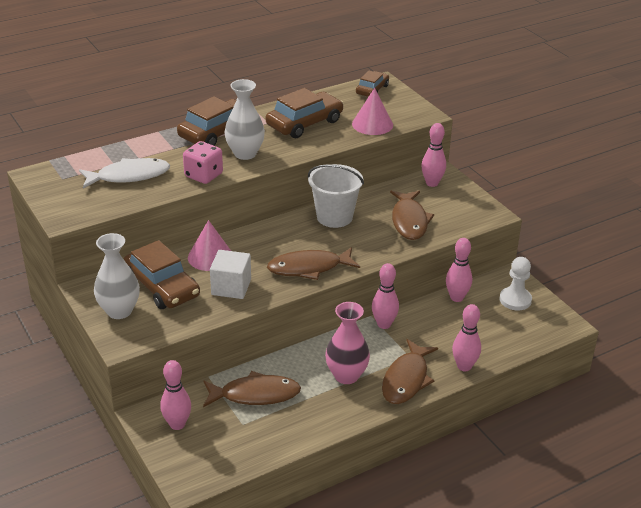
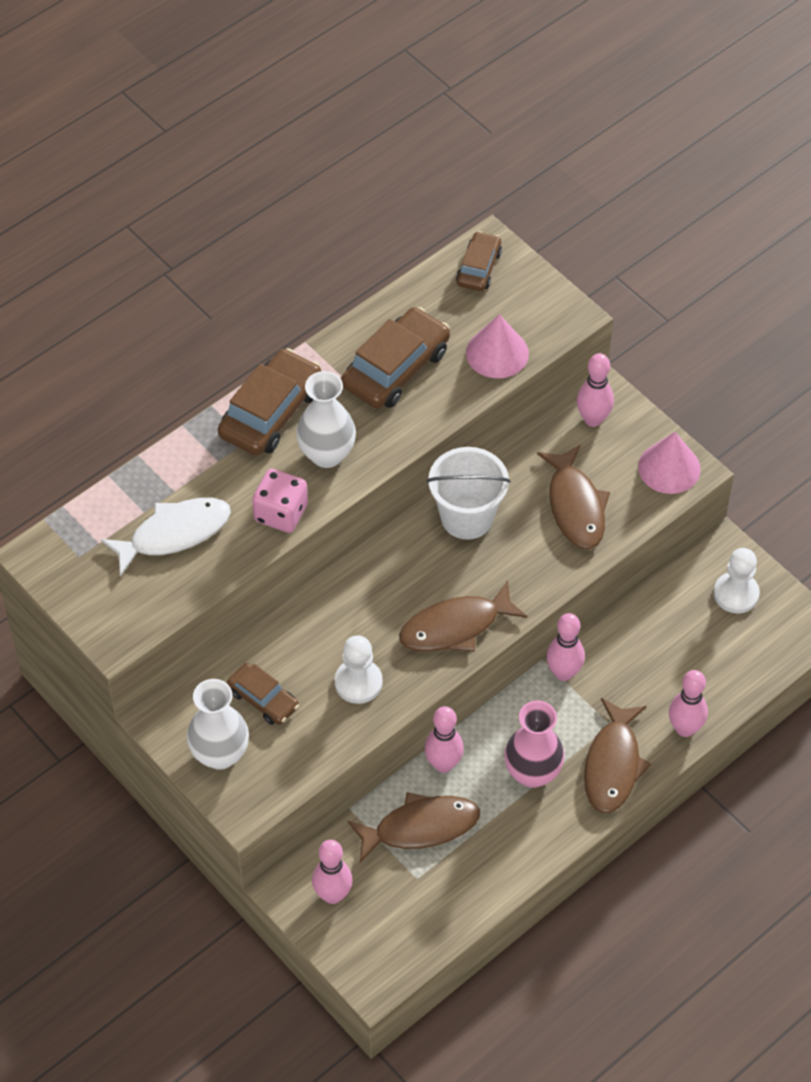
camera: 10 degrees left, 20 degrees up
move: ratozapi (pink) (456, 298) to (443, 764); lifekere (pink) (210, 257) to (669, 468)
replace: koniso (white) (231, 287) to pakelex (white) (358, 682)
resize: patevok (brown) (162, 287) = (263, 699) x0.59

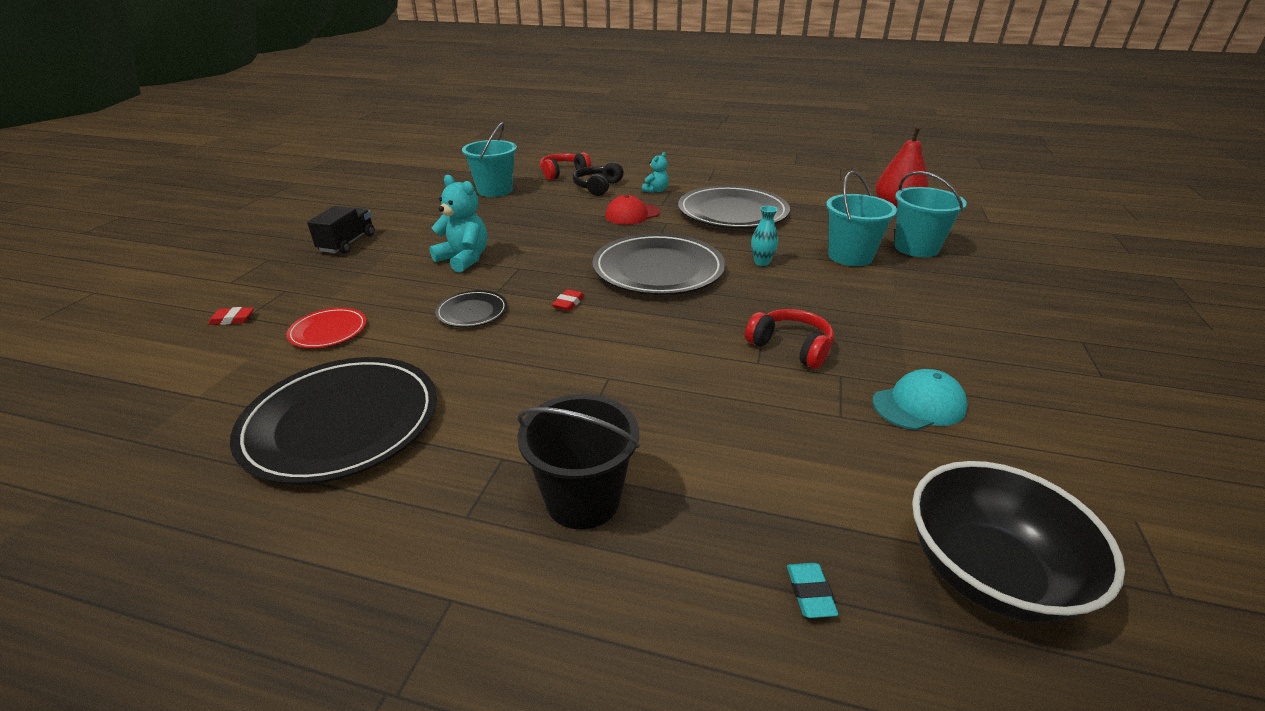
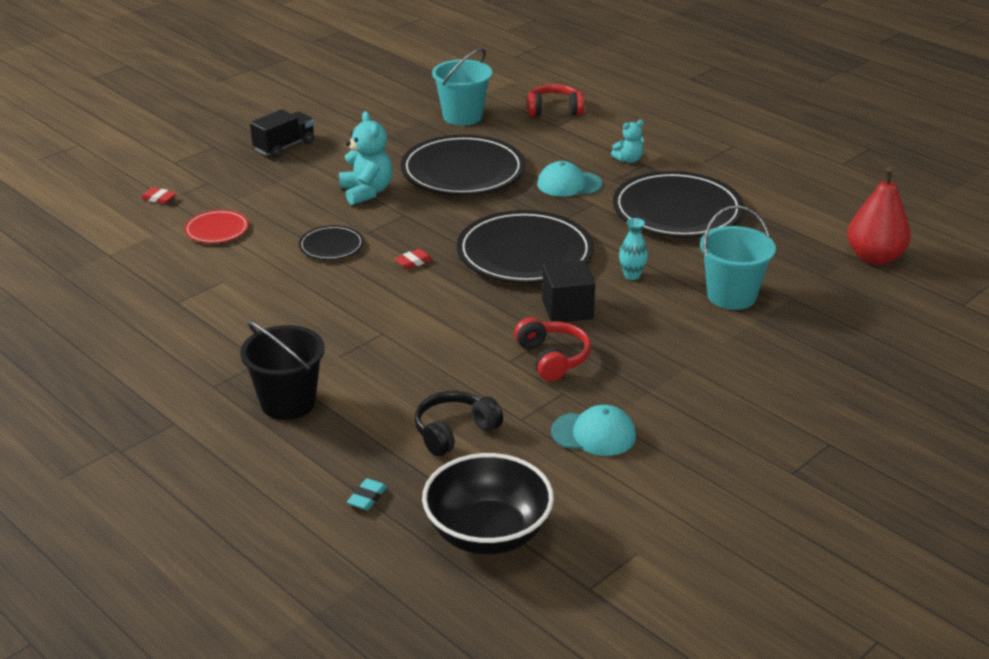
camera: 30 degrees right, 0 degrees up
delete: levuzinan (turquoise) (916, 248)
insert: koniso (black) (567, 309)
move: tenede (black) (341, 423) to (462, 171); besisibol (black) (598, 187) to (454, 432)
recolor: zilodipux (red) (632, 214) to zilodipux (turquoise) (569, 184)

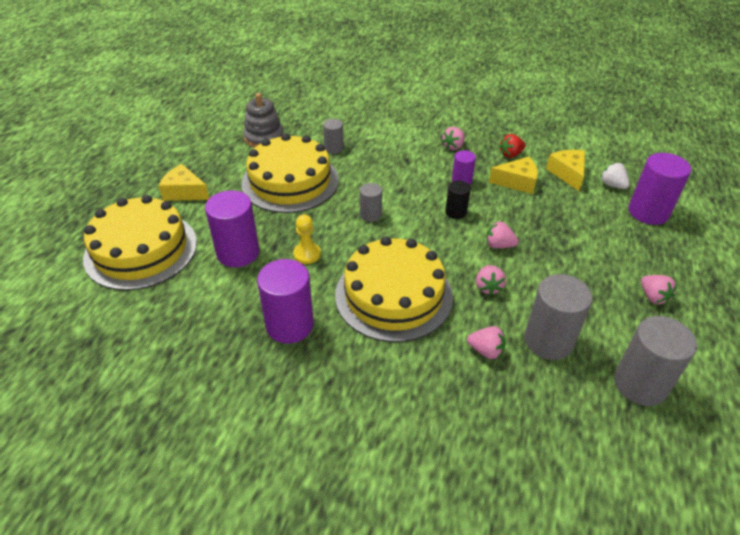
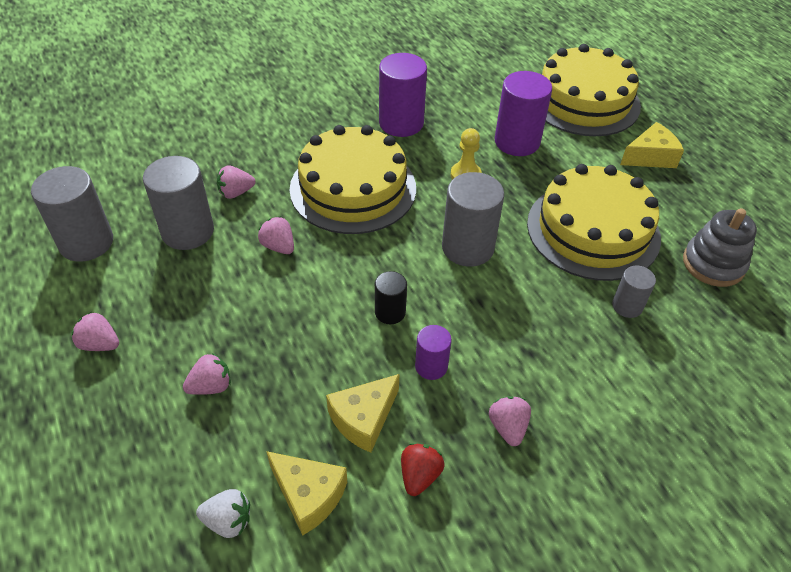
camera: 135 degrees right, 5 degrees up
delete: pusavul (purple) (648, 212)
move: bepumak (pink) (499, 245) to (211, 386)
resize: pusavul (grey) (370, 215) = (467, 247) x1.83

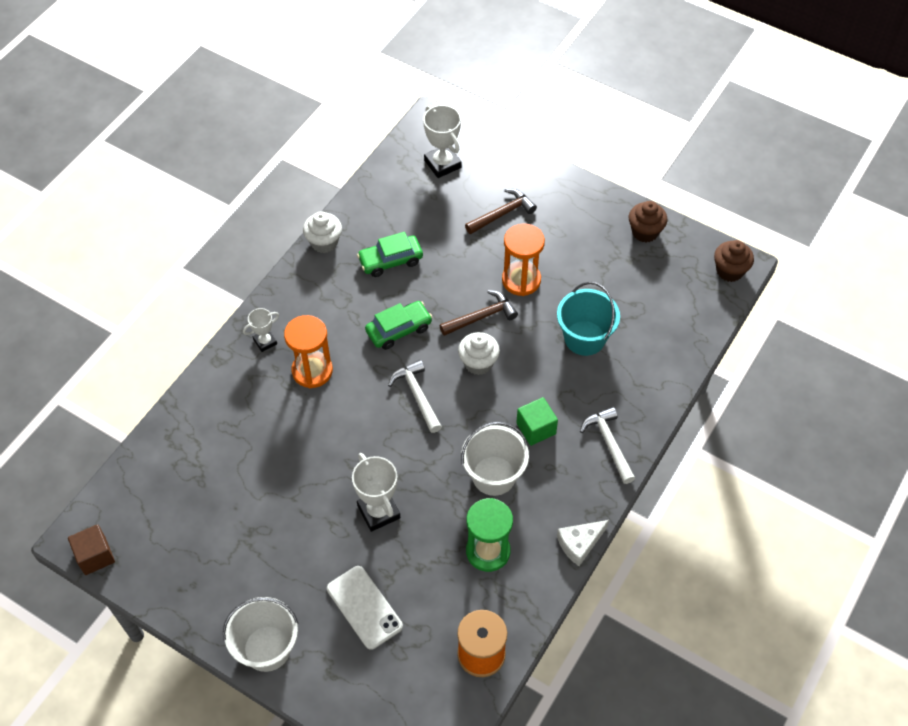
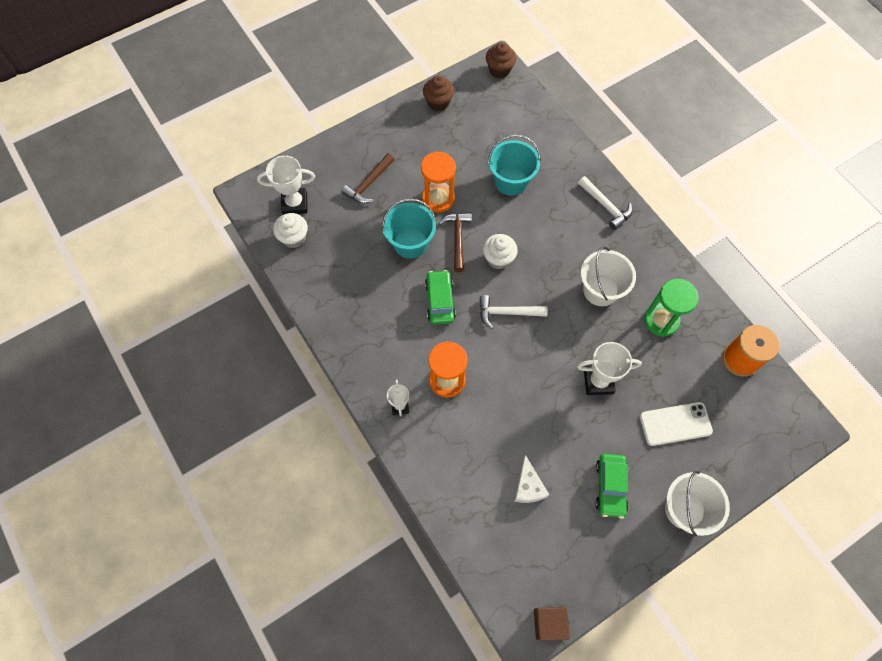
camera: 65 degrees left, 10 degrees up
delete: koniso (green) (536, 428)
insert: levuzinan (turquoise) (410, 243)
move: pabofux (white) (324, 242) to (294, 238); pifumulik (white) (579, 543) to (528, 486); patevok (green) (390, 260) to (610, 487)
rotate: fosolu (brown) (502, 213) = (369, 184) 135 degrees counterclockwise; fosolu (white) (609, 443) = (606, 206) 135 degrees counterclockwise

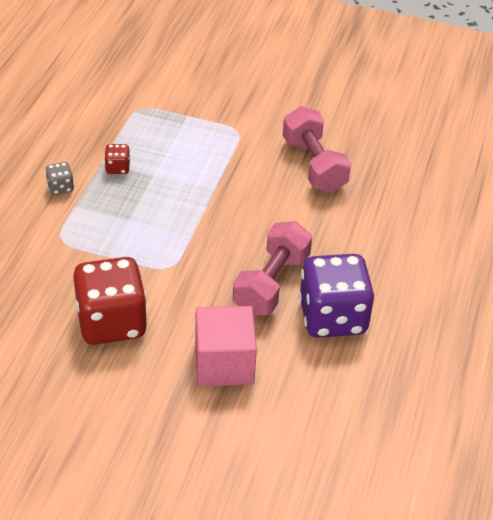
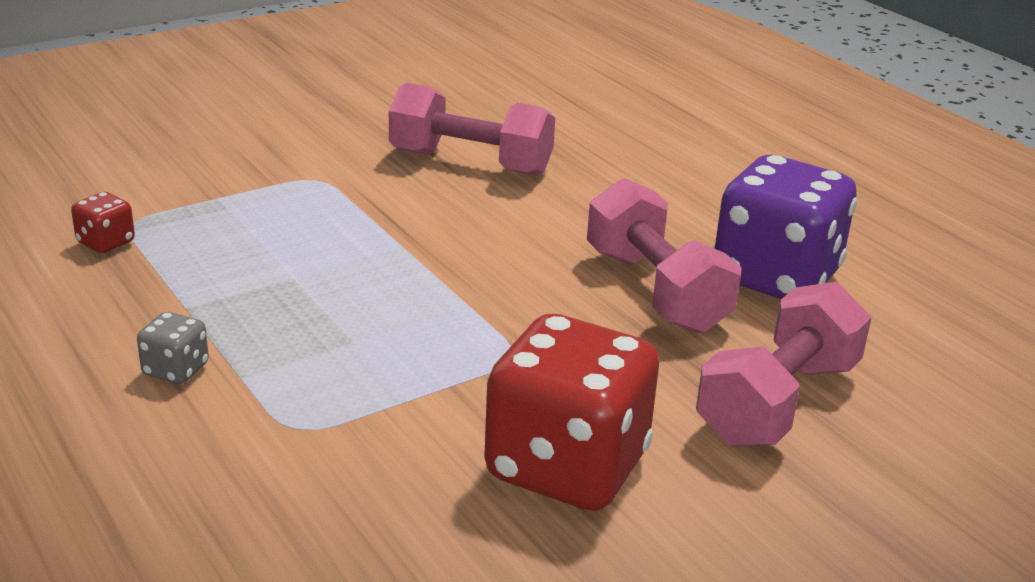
camera: 50 degrees left, 15 degrees down
move: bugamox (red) (117, 168) to (106, 243)
replace: koniso (pink) (224, 363) to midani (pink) (778, 401)

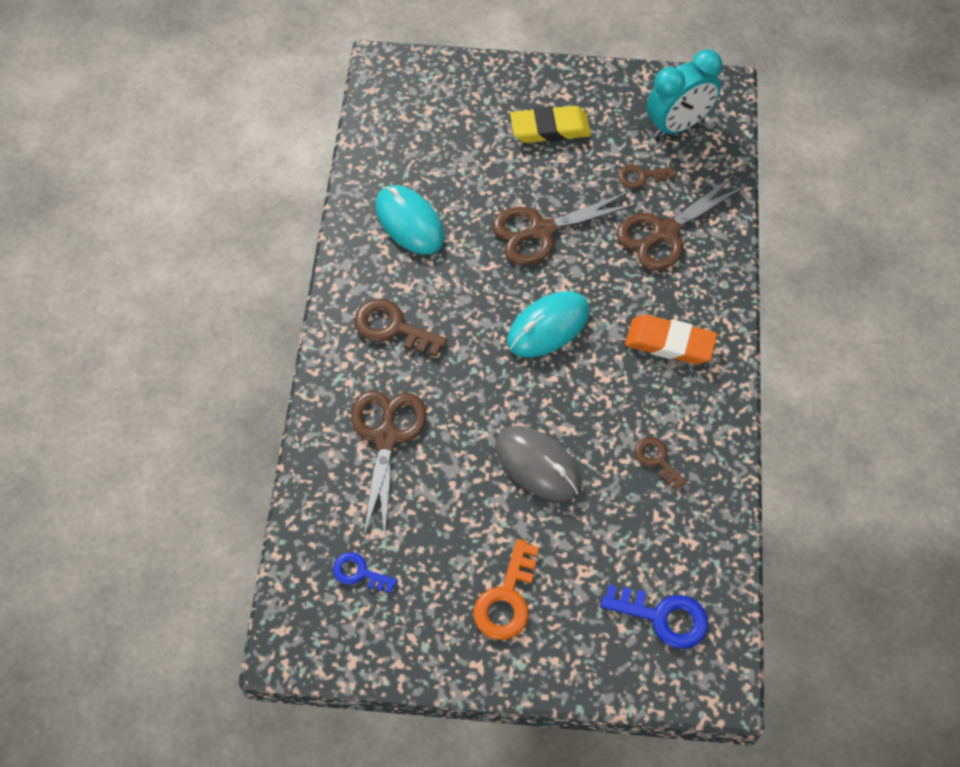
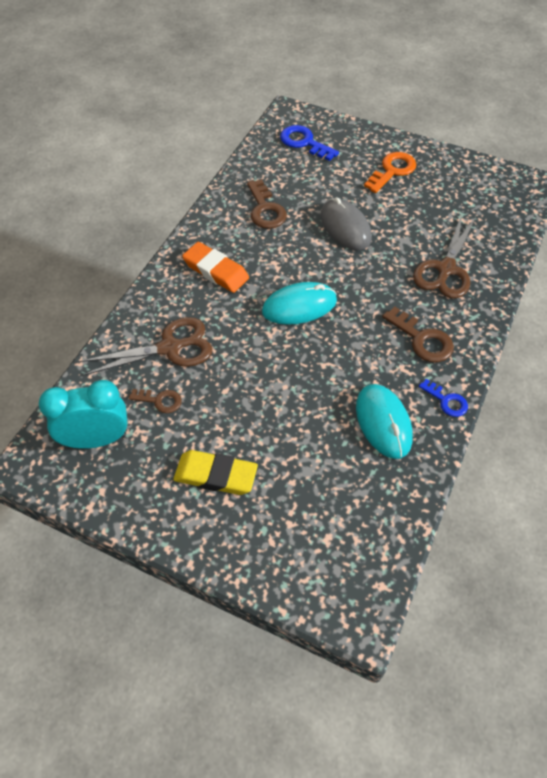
camera: 160 degrees left, 5 degrees down
delete: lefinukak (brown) (541, 231)
move: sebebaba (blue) (359, 573) to (446, 401)
resize: sebebaba (brown) (657, 460) = (265, 210) x1.60

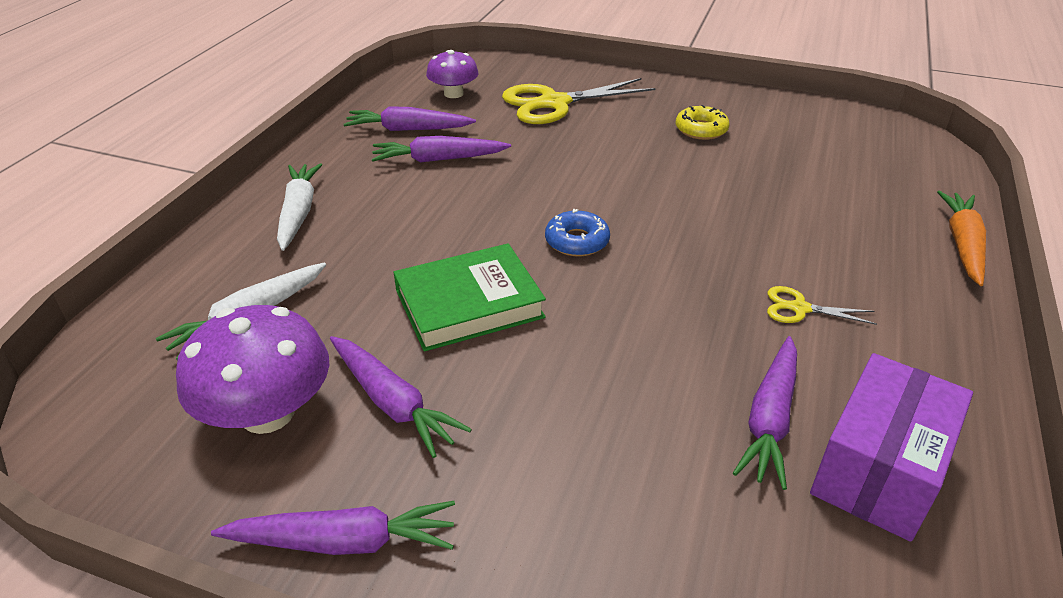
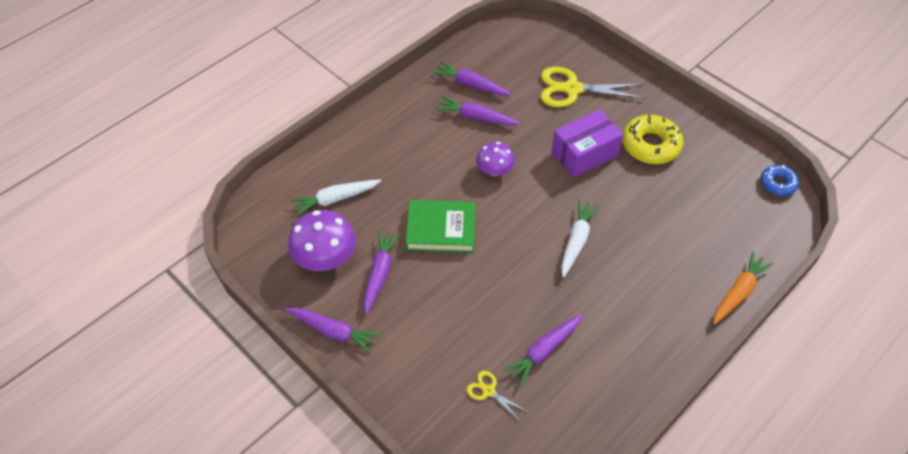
camera: 25 degrees right, 15 degrees up
move: lefinukak (yellow) (799, 308) to (488, 391); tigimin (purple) (453, 94) to (494, 170); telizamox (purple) (878, 469) to (584, 154); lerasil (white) (299, 212) to (576, 241); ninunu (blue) (577, 241) to (777, 183)
rotate: lerasil (purple) (392, 403) = (380, 273) 150 degrees counterclockwise
resize: ninunu (yellow) (701, 130) = (650, 145) x1.68

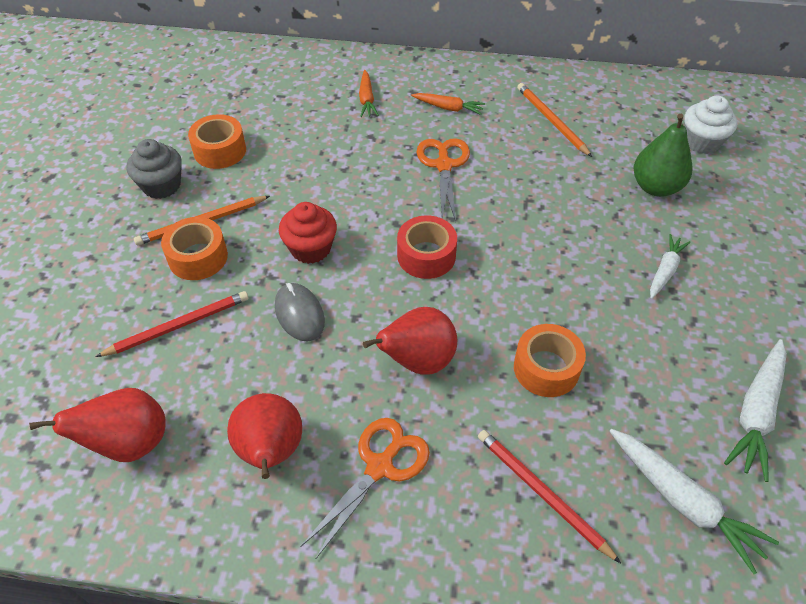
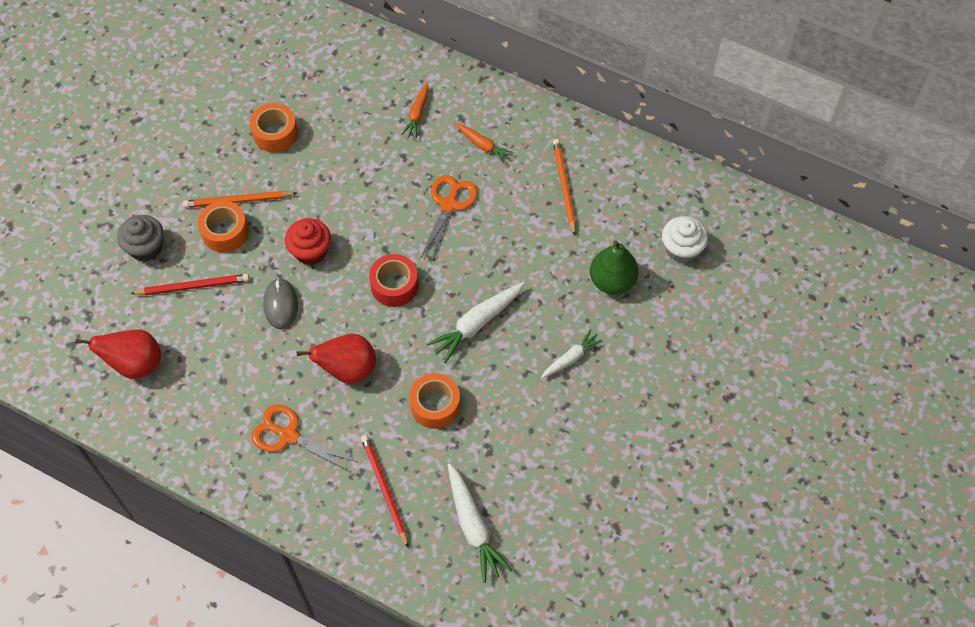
camera: 20 degrees right, 10 degrees up
delete: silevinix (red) (271, 452)
move: pabofux (grey) (161, 185) to (146, 247); lerasil (white) (756, 413) to (477, 324)
rotate: lefinukak (orange) (380, 467) = (288, 435) 120 degrees counterclockwise

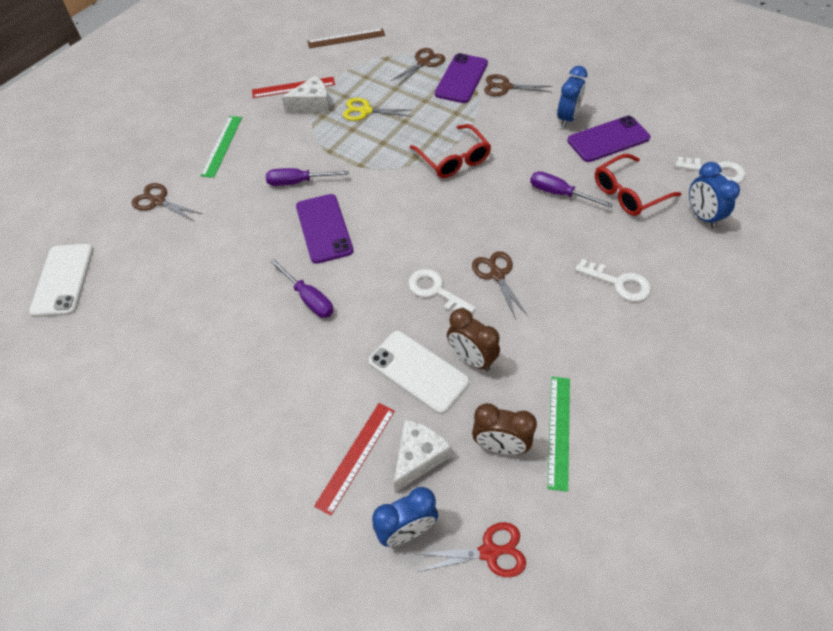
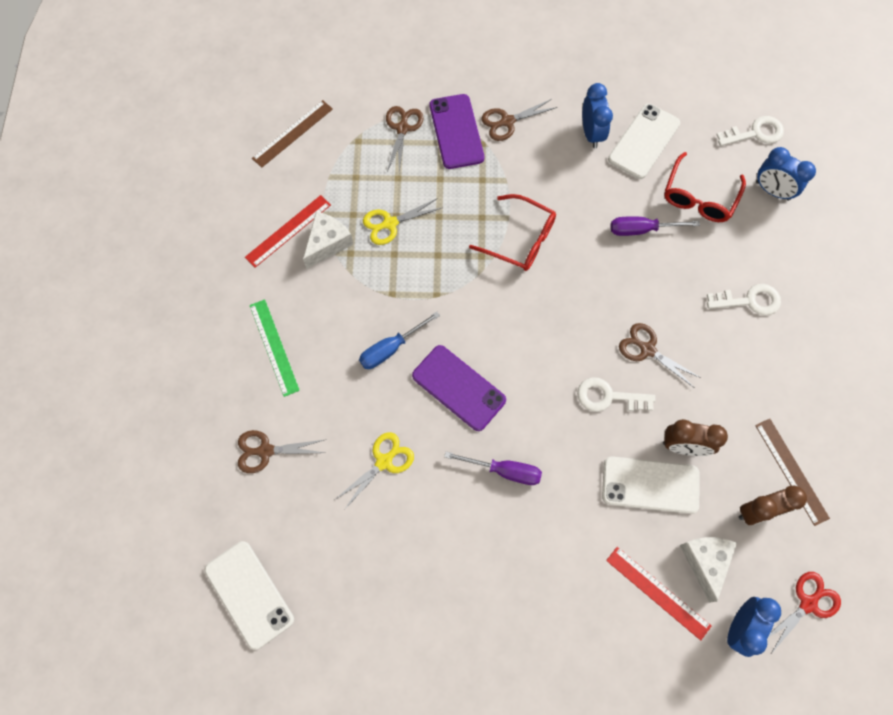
camera: 35 degrees left, 15 degrees up
insert: lefinukak (yellow) (384, 462)
recolor: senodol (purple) (298, 182) to senodol (blue) (391, 348); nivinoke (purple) (608, 139) to nivinoke (white) (643, 141); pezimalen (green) (559, 431) to pezimalen (brown) (791, 471)
rotate: pezimalen (red) (356, 456) = (658, 592) 45 degrees counterclockwise

